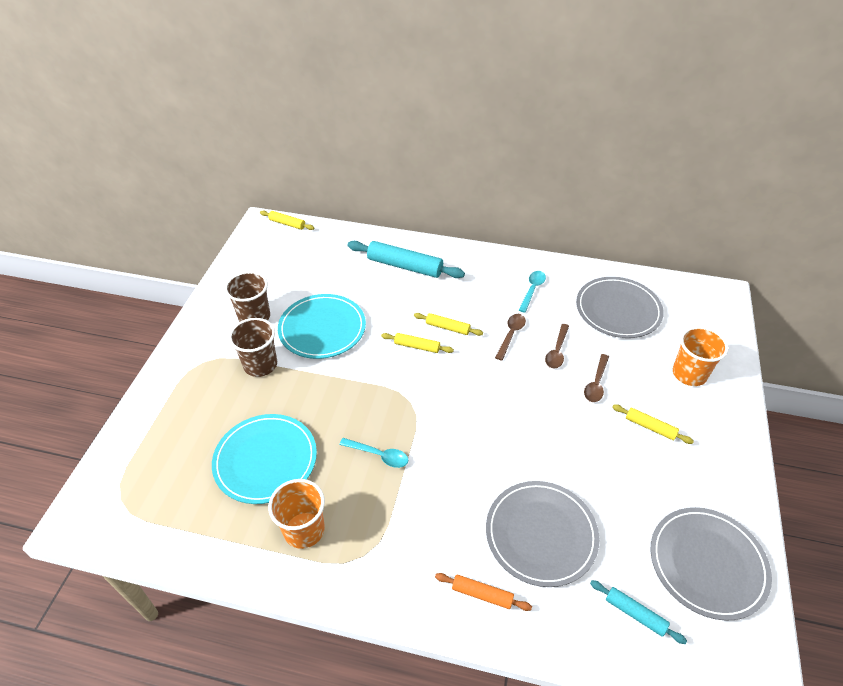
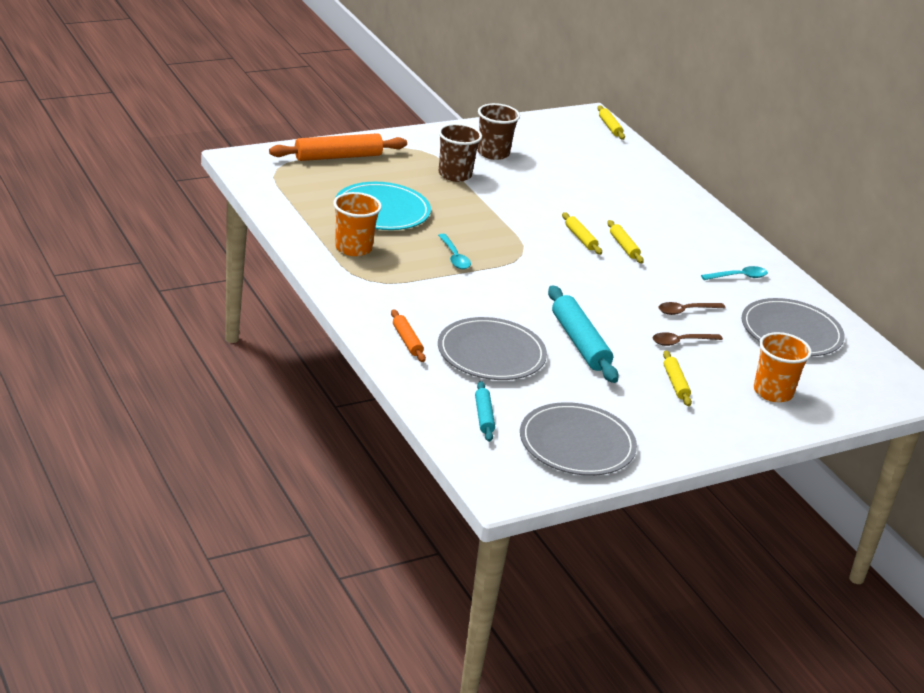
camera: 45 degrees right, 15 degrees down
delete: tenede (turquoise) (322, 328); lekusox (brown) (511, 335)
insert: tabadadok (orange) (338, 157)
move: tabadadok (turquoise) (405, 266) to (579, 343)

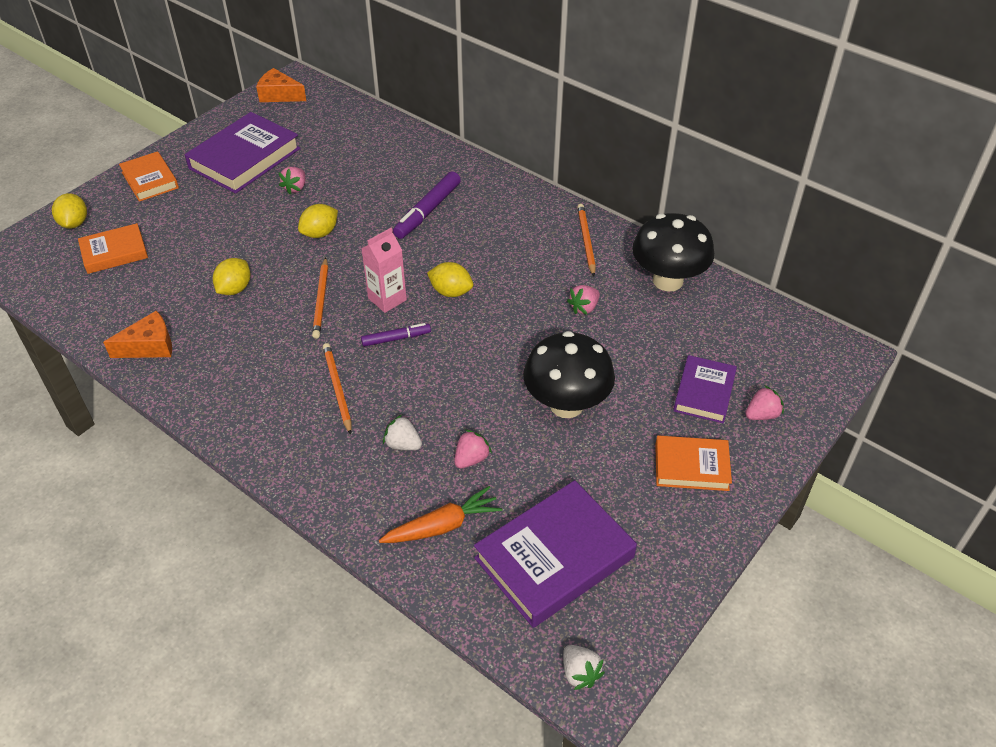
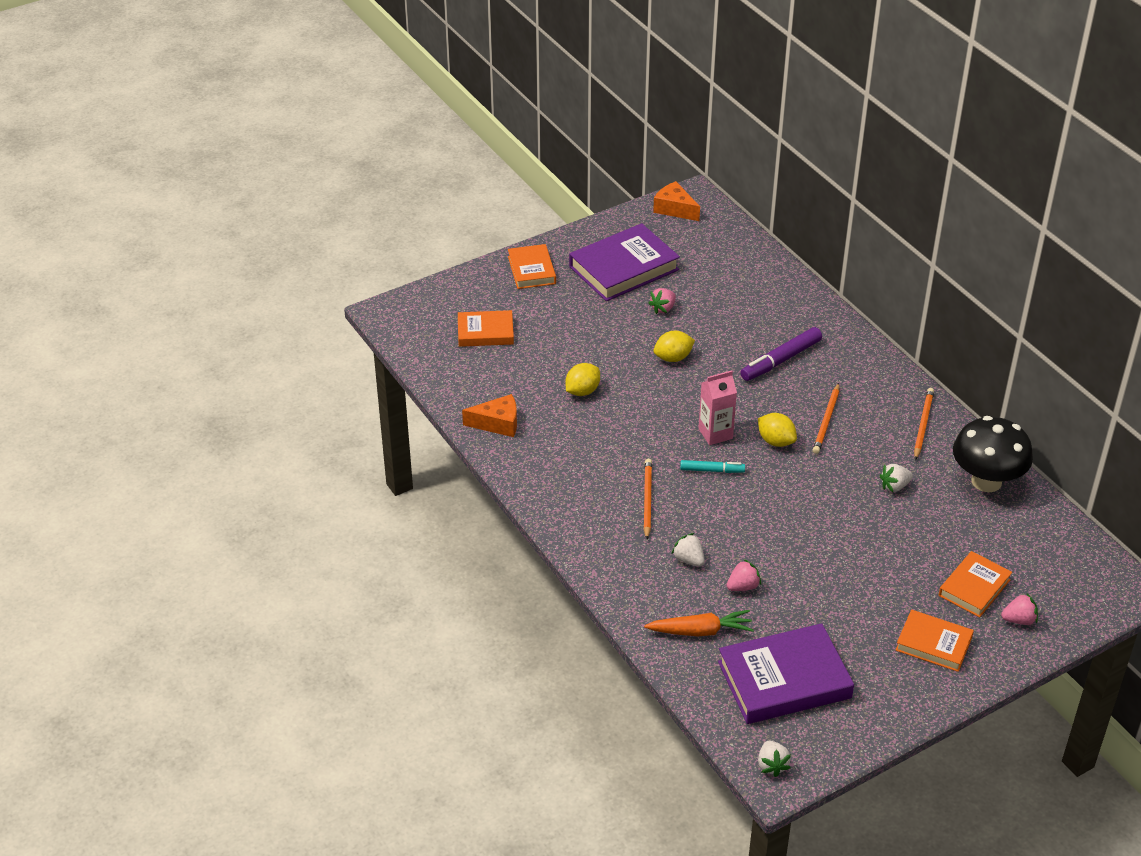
camera: 20 degrees right, 5 degrees down
delete: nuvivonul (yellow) (74, 223); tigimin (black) (566, 404)
move: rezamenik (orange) (321, 300) to (826, 421)
recolor: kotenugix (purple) (396, 338) to kotenugix (turquoise) (712, 470); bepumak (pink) (584, 308) to bepumak (white) (894, 486); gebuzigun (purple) (704, 392) to gebuzigun (orange) (974, 588)

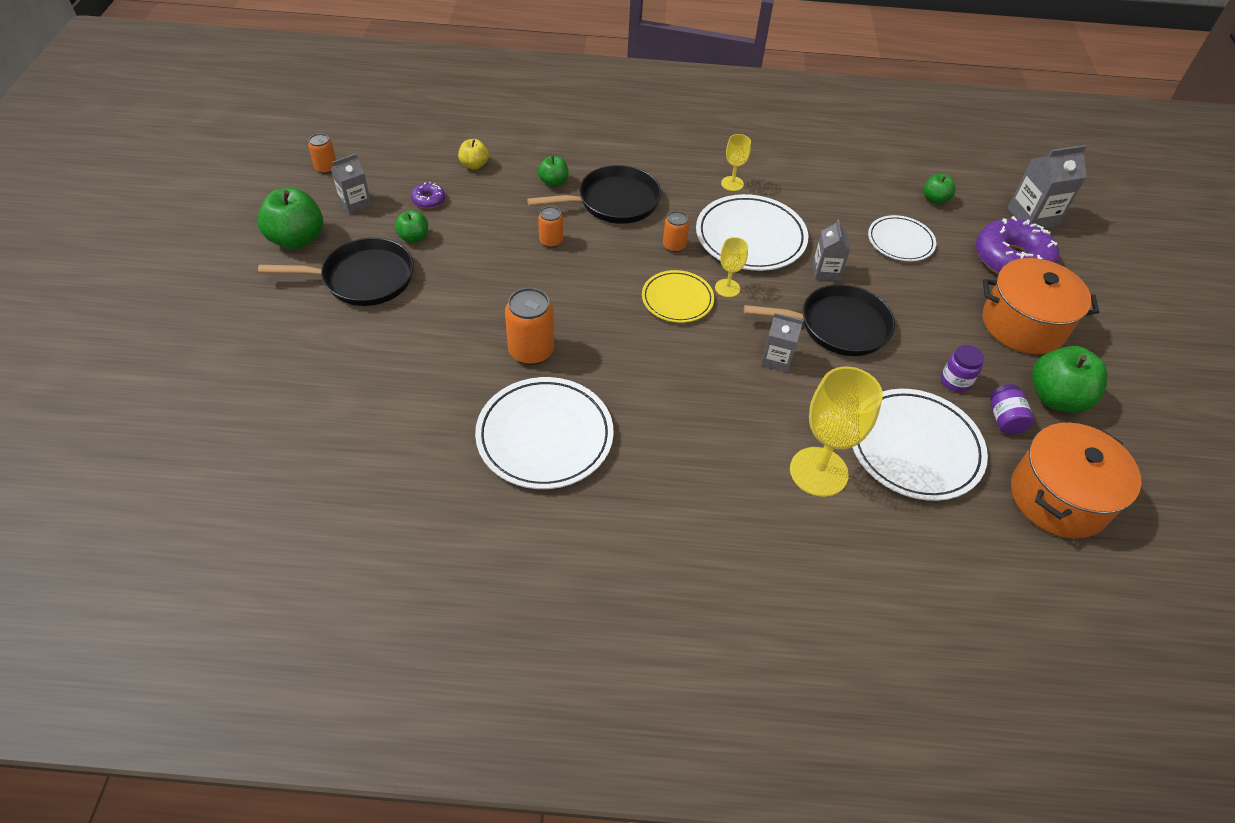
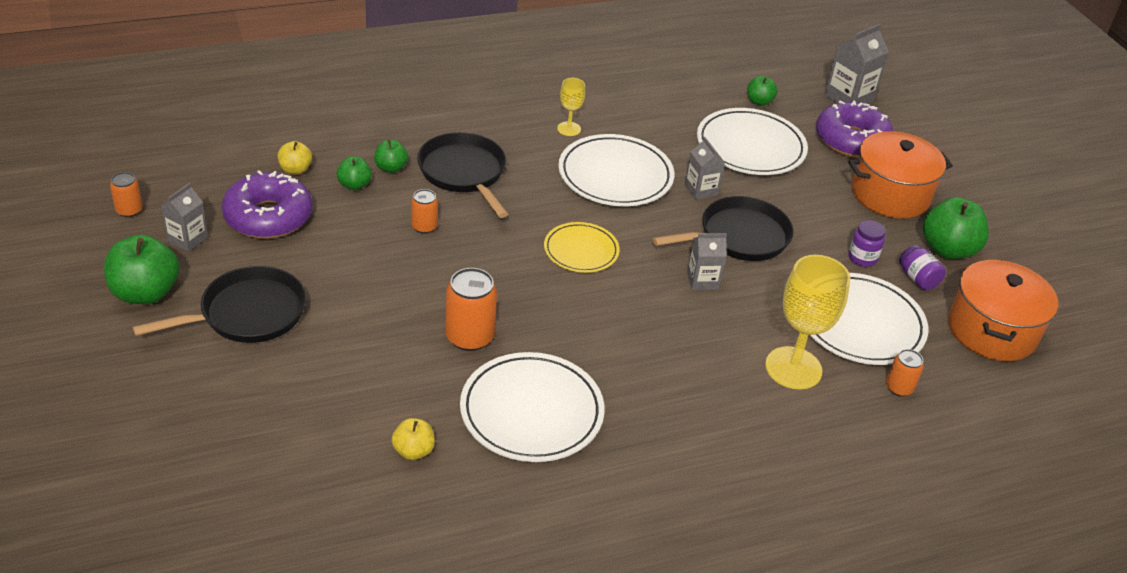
camera: 25 degrees left, 10 degrees down
delete: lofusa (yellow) (727, 288)
insert: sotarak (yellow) (413, 451)
move: sotarak (green) (414, 237) to (354, 185); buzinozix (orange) (674, 246) to (899, 388)
rotate: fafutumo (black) (613, 202) = (464, 173) 75 degrees counterclockwise
resize: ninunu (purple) (428, 200) = (268, 217) x2.30; tenede (white) (900, 241) = (750, 147) x1.65

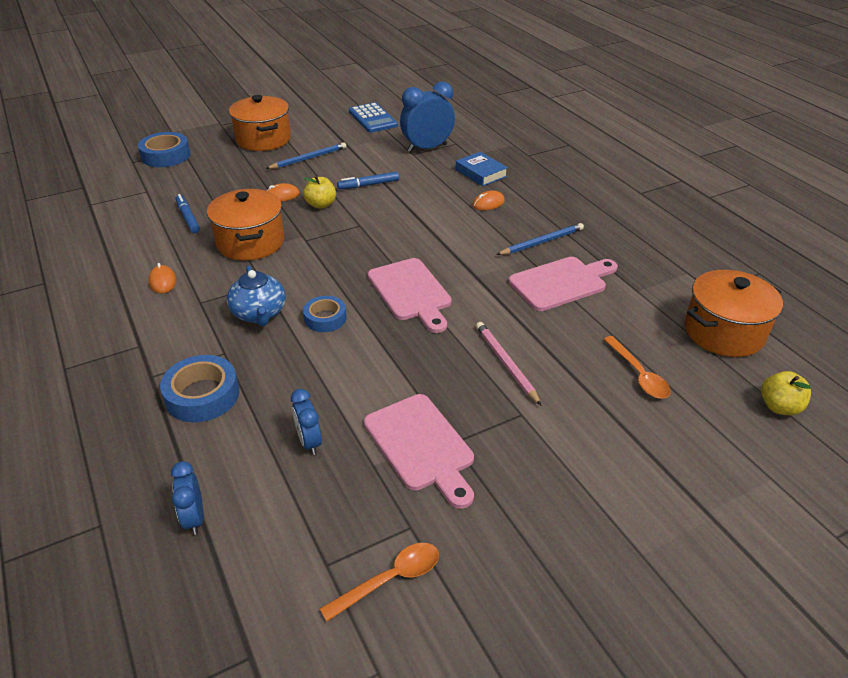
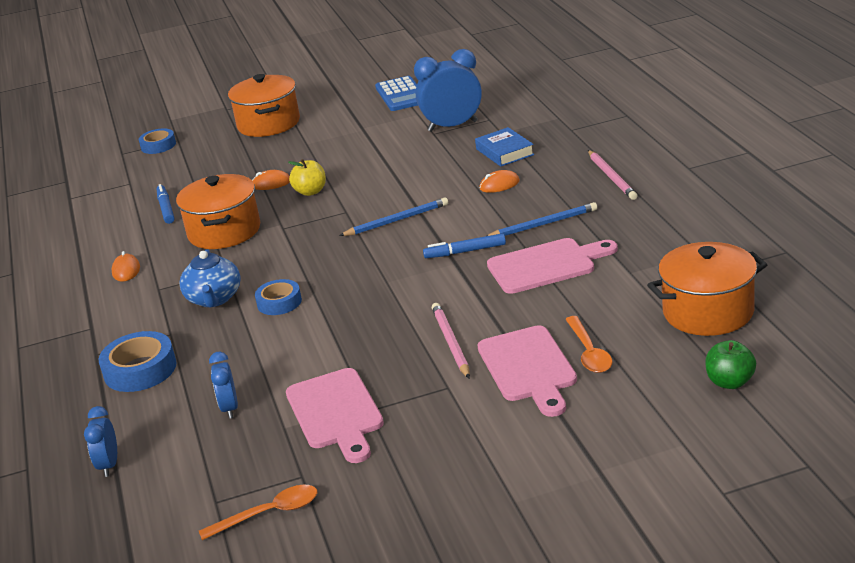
camera: 15 degrees right, 10 degrees down
insert: rezamenik (pink) (612, 177)
move: rezamenik (blue) (308, 158) to (397, 220); kotenugix (blue) (368, 185) to (465, 251); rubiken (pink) (411, 292) to (528, 368)
recolor: sotarak (yellow) (779, 407) to sotarak (green) (730, 382)
resize: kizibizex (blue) (166, 156) = (158, 145) x0.65

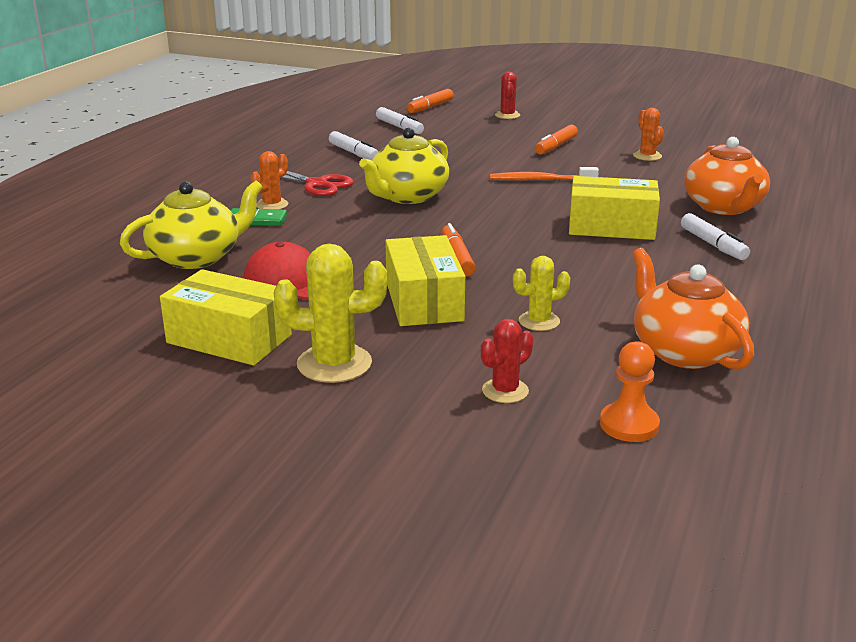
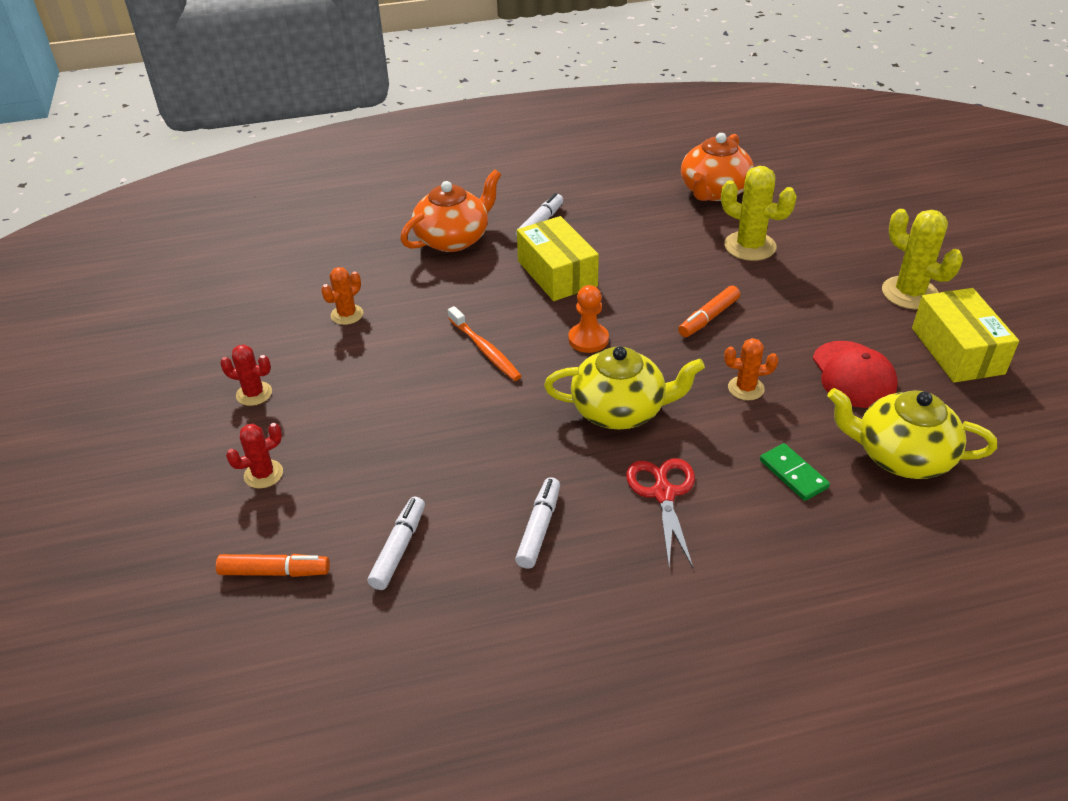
camera: 125 degrees left, 15 degrees up
delete: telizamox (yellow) (423, 301); kotenugix (orange) (556, 146)
move: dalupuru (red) (505, 391) to (254, 394); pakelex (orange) (629, 425) to (588, 339); dalupuru (orange) (272, 205) to (746, 388)
resize: dalupuru (yellow) (539, 321) = (750, 246) x1.68

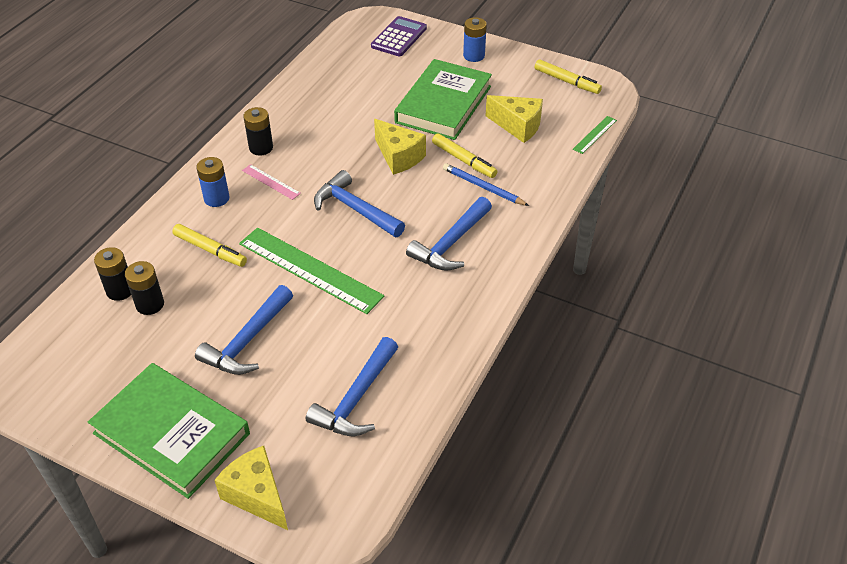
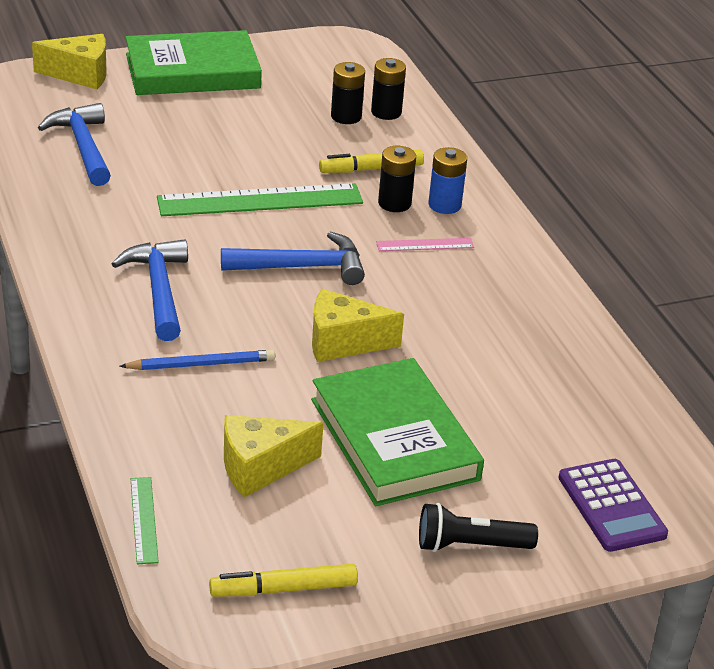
camera: 130 degrees right, 10 degrees down
delete: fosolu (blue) (247, 341); kotenugix (yellow) (463, 160)
move: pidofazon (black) (261, 148) to (394, 203)
replace: pidofazon (blue) (474, 56) to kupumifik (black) (470, 545)

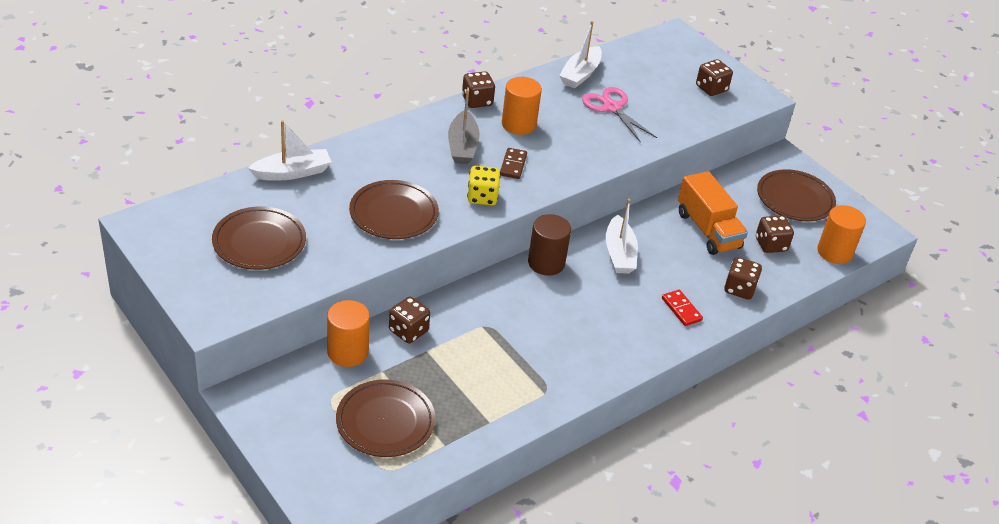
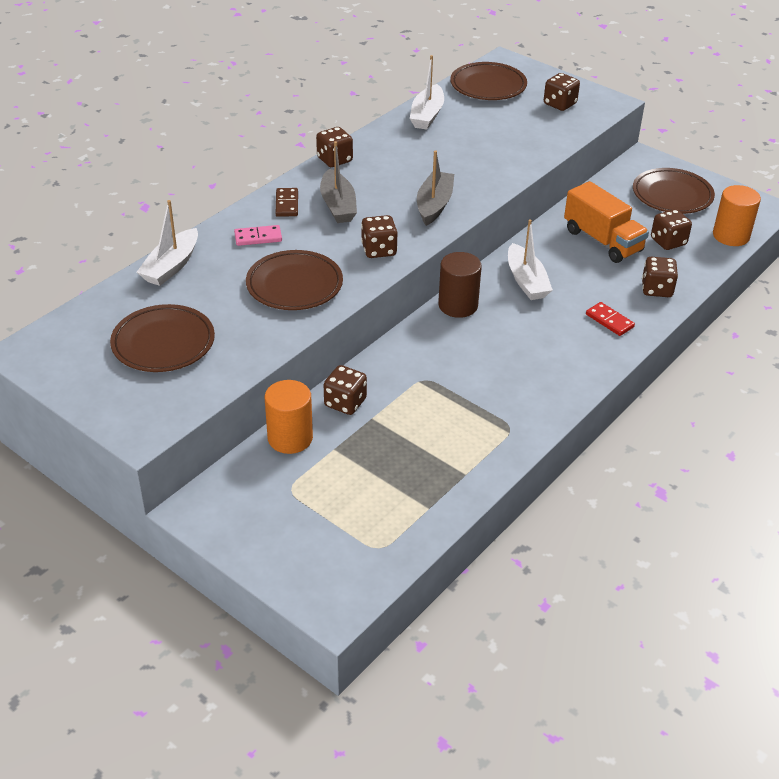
camera: 10 degrees left, 0 degrees up
delete: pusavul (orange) (518, 124); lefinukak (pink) (612, 107)
insert: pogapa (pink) (258, 237); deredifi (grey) (434, 205)
move: pogapa (brown) (513, 165) to (287, 204); tenede (brown) (385, 422) to (488, 86)
recolor: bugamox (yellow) (482, 197) to bugamox (brown) (379, 250)
rotate: deredifi (white) (292, 172) = (171, 266) 150 degrees clockwise

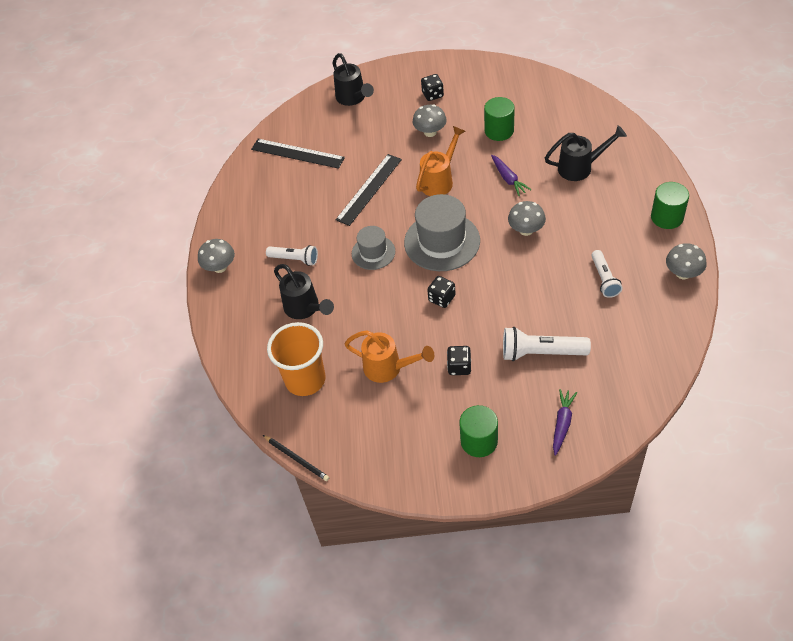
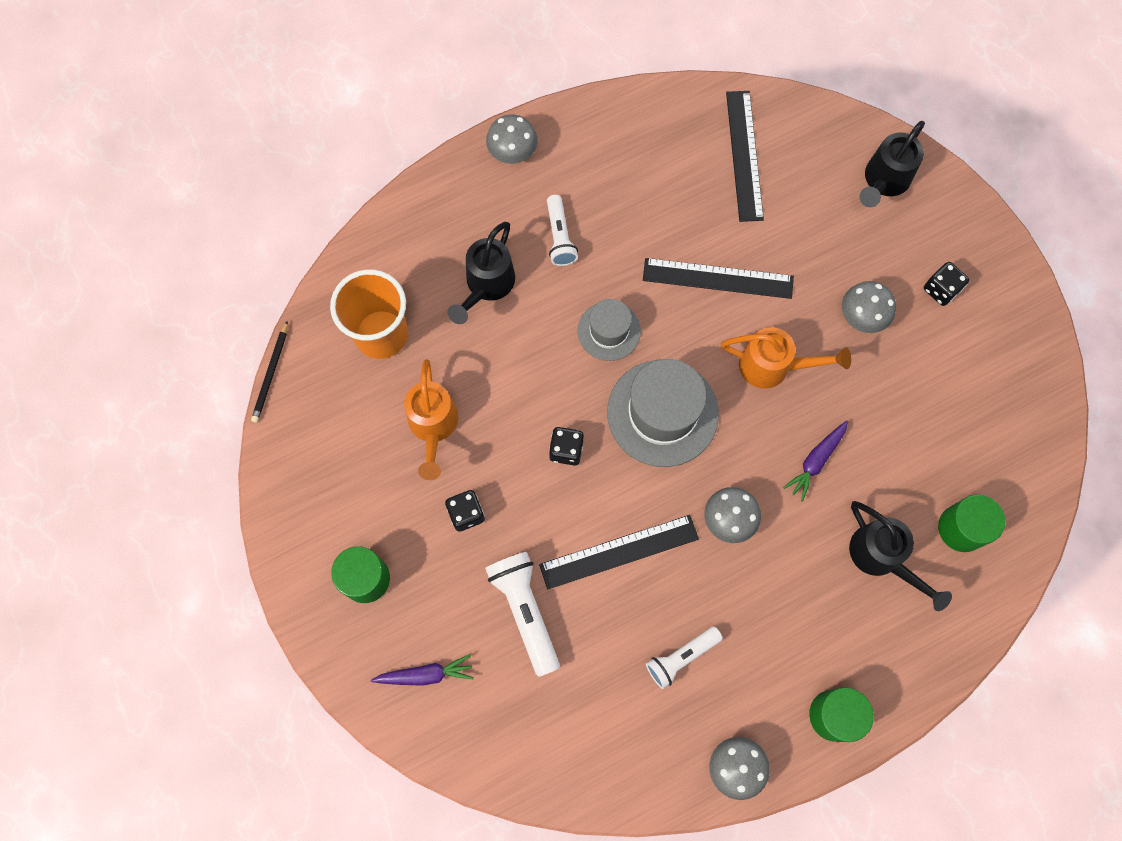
camera: 60 degrees right, 20 degrees up
insert: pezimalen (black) (619, 551)
move: pusavul (green) (499, 131) to (961, 528)

